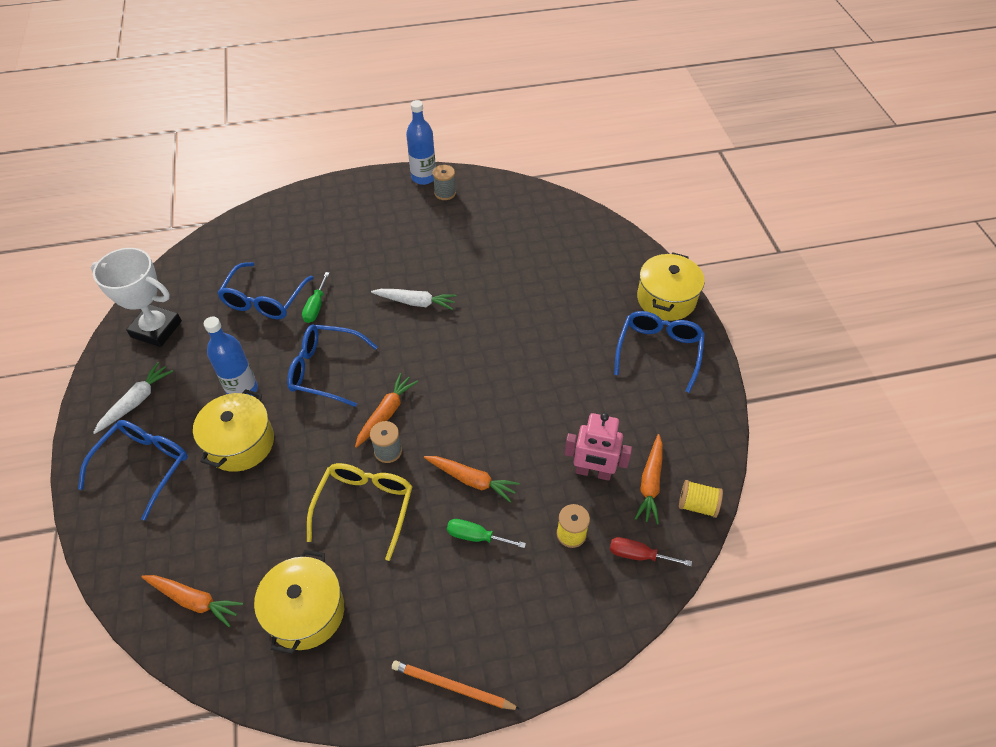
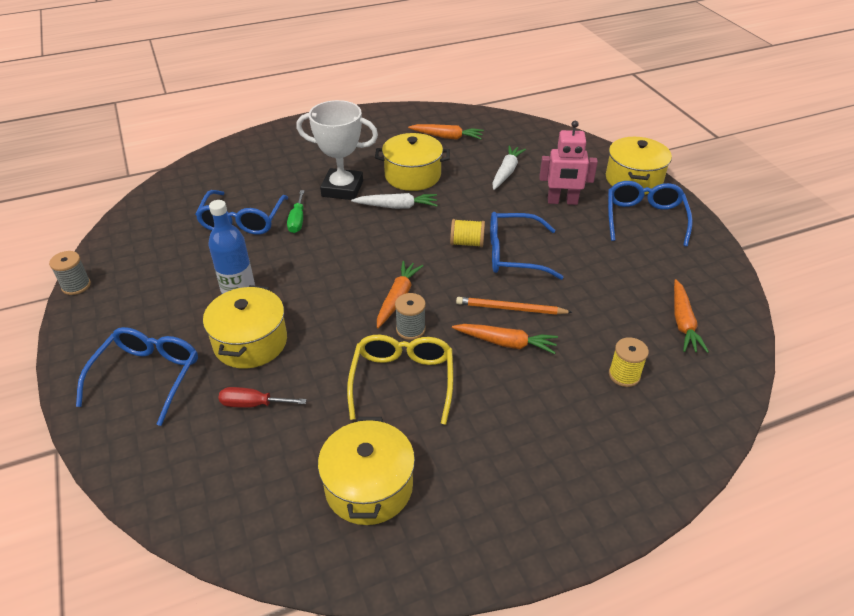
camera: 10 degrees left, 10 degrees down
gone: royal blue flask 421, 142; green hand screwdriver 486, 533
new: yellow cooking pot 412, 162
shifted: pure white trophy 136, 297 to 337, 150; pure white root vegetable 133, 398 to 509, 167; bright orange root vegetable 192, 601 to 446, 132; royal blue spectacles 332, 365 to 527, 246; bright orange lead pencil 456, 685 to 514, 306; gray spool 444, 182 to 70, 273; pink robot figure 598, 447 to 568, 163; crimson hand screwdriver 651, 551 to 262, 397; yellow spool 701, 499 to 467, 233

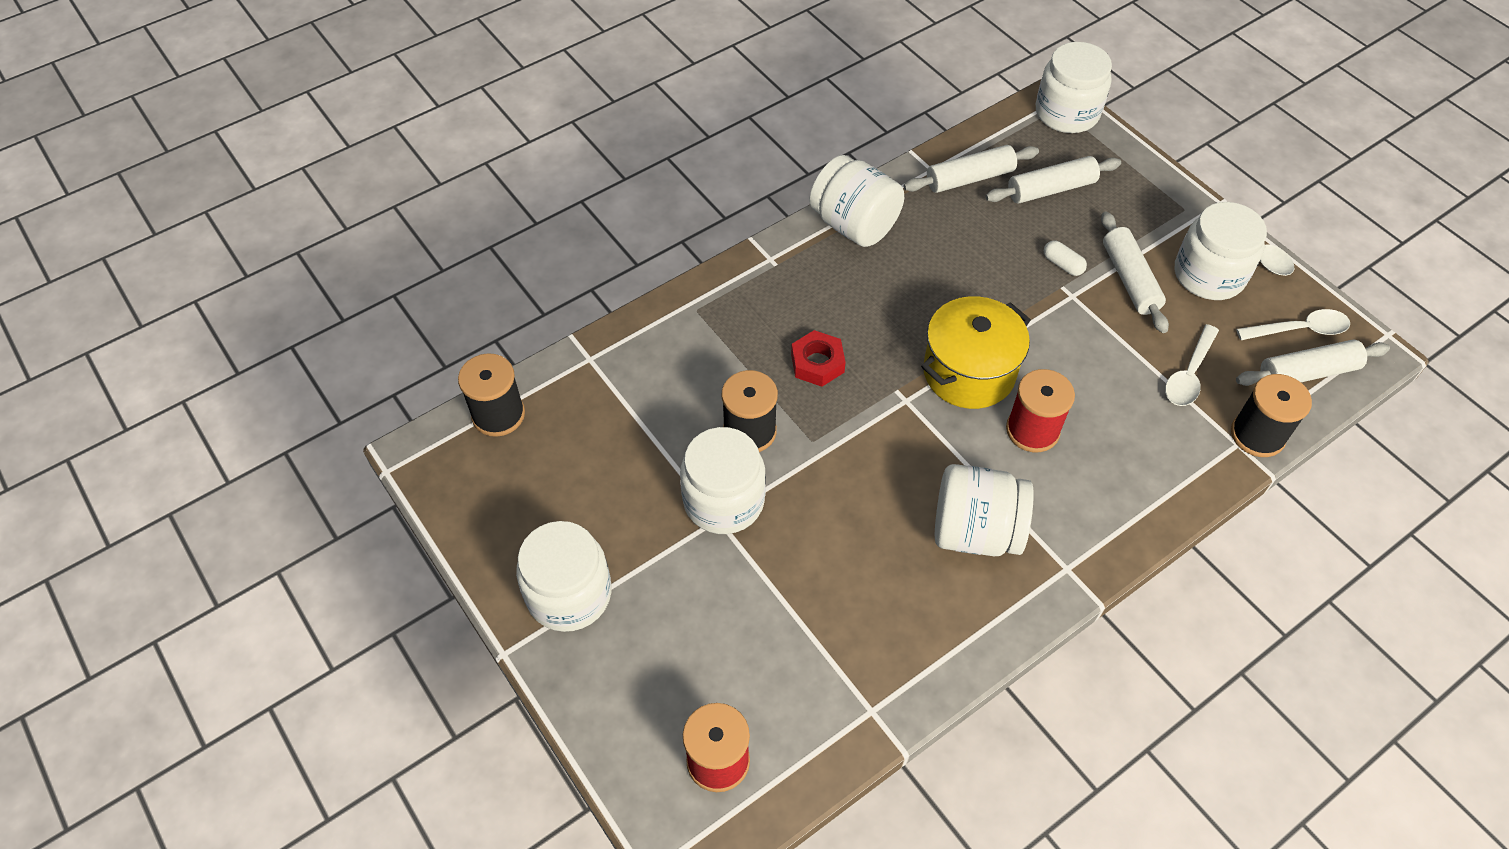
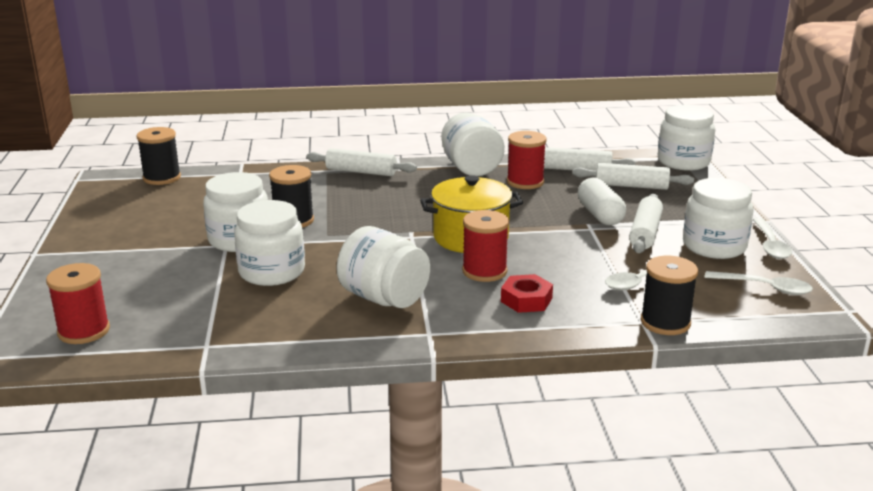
camera: 30 degrees right, 30 degrees down
new: crimson spool 526, 160
shifted: pure white jam jar 563, 576 to 269, 243; crimson hexagon nut 818, 358 to 527, 293; pure white rolling pin 1313, 363 to 361, 162
scaled: pure white pill shape 1065, 258 = 602, 201 x1.85

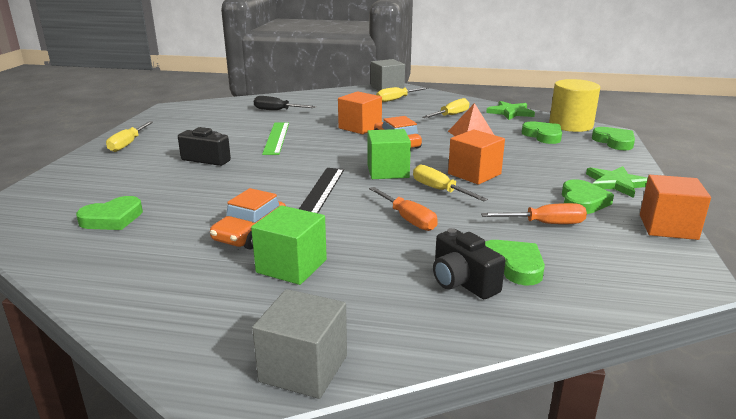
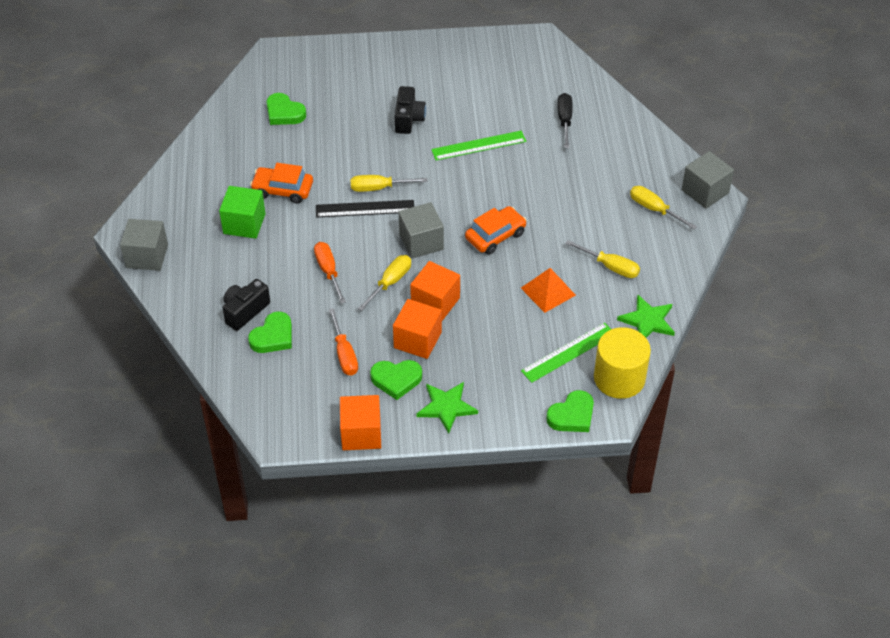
camera: 75 degrees right, 25 degrees up
shifted: yellow hand screwdriver 129, 136 to 389, 183; bright orange solid cube 360, 112 to 417, 329
swapped: green love heart 542, 132 to green ruler 566, 353
repainted: green solid cube 389, 154 to gray solid cube 421, 230
rotated: bright orange hand screwdriver 403, 209 = 330, 273 120 degrees clockwise

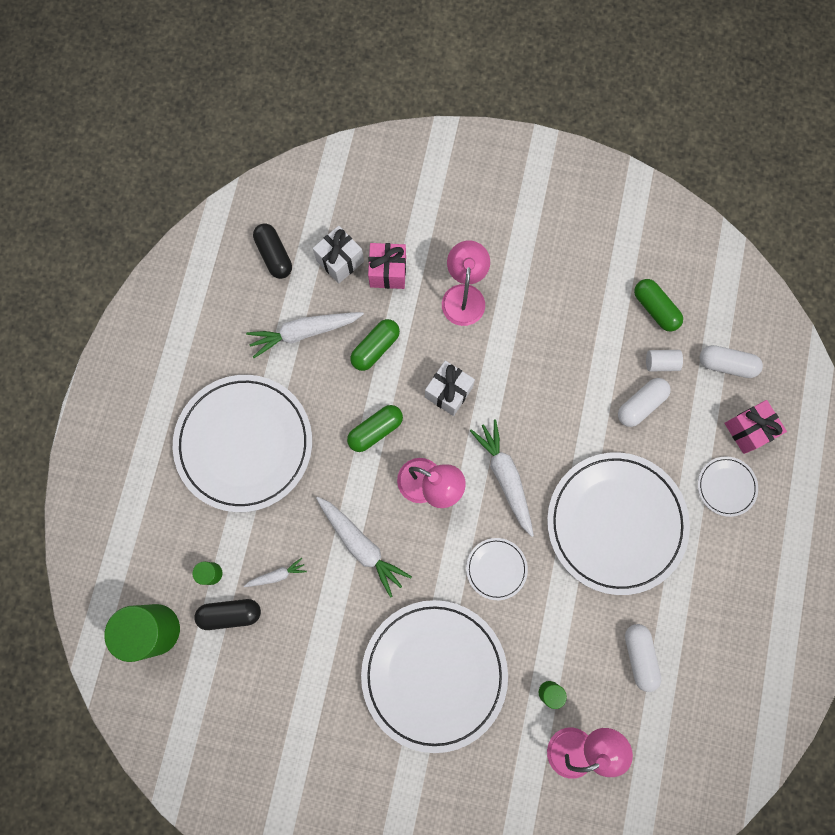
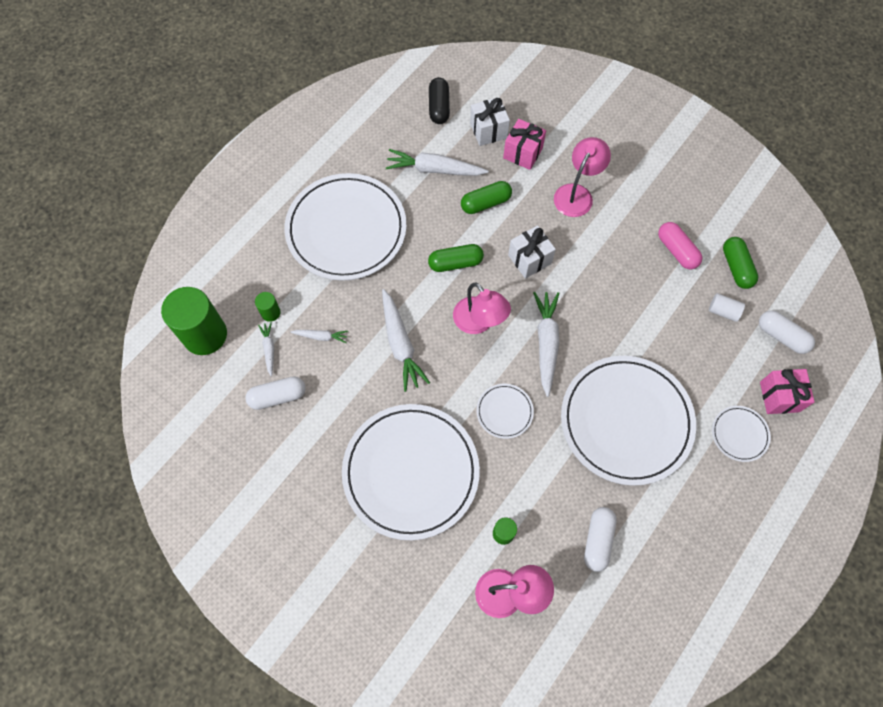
camera: 25 degrees right, 10 degrees down
new: pink pill shape 680, 245
shifted: pure white pill shape 644, 402 to 275, 393
swapped: jet-black pill shape 227, 614 to pure white root vegetable 266, 349

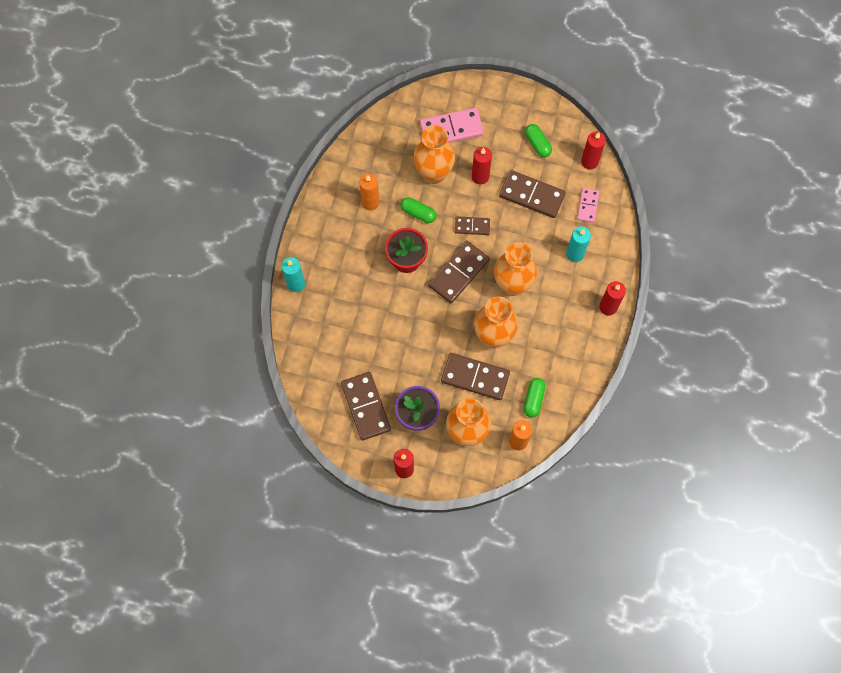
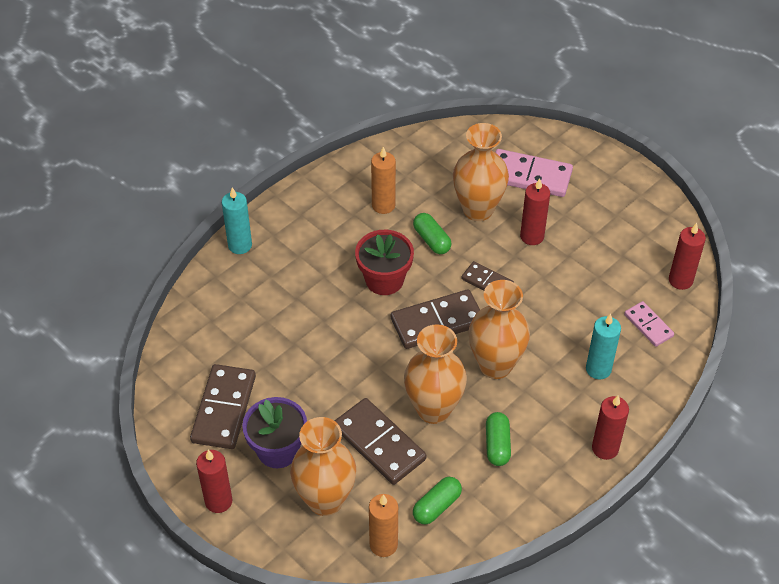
camera: 30 degrees right, 20 degrees down
gone: russet domino 532, 194
shifted: green pill shape 538, 140 to 498, 439
rotated: pink domino 588, 205 = 649, 324 75 degrees counterclockwise

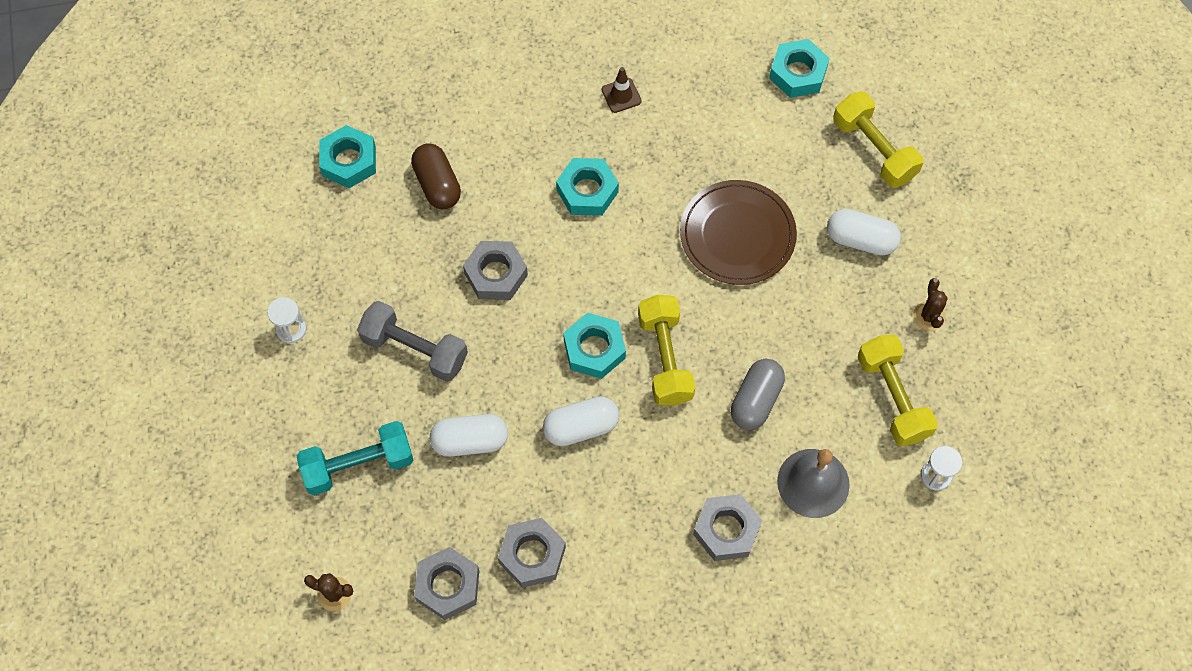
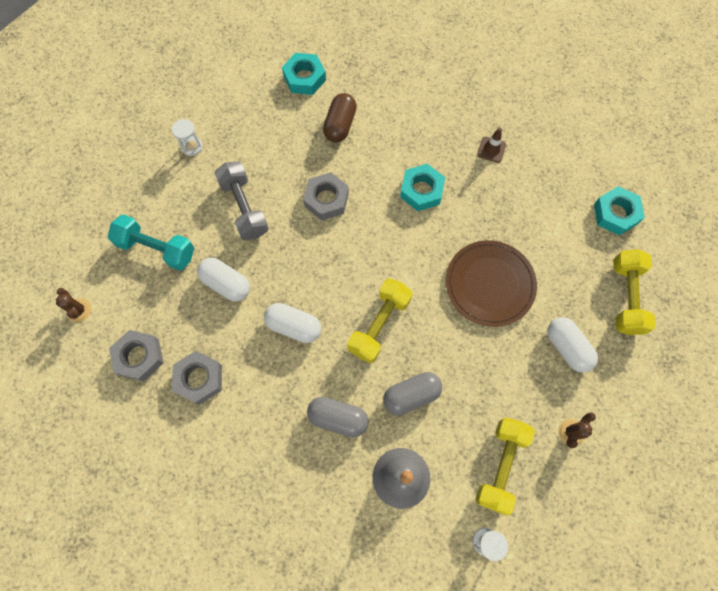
camera: 40 degrees right, 5 degrees up
gone: aqua hexagon nut 594, 345; gray hexagon nut 727, 527
new: gray pill shape 338, 417

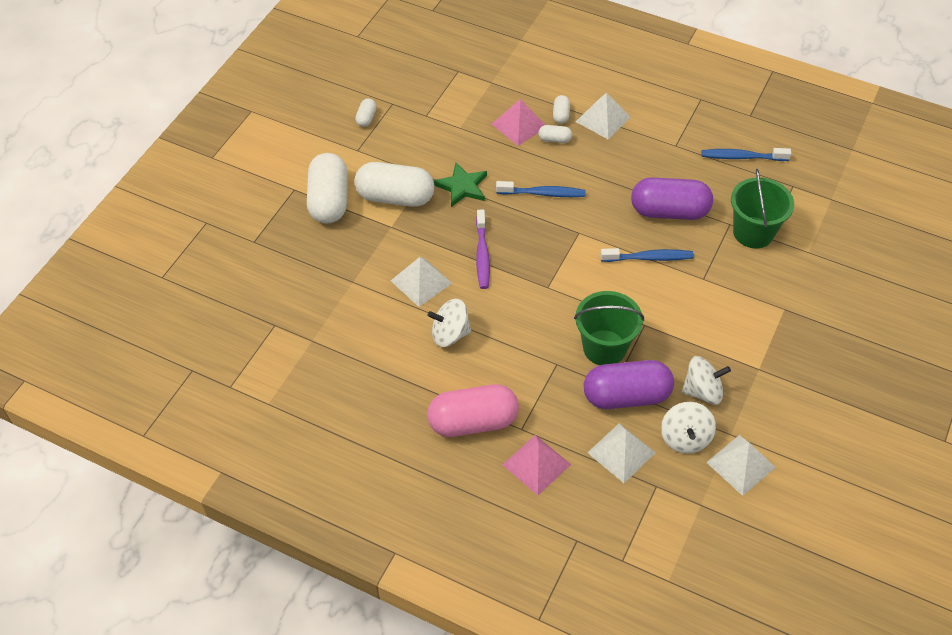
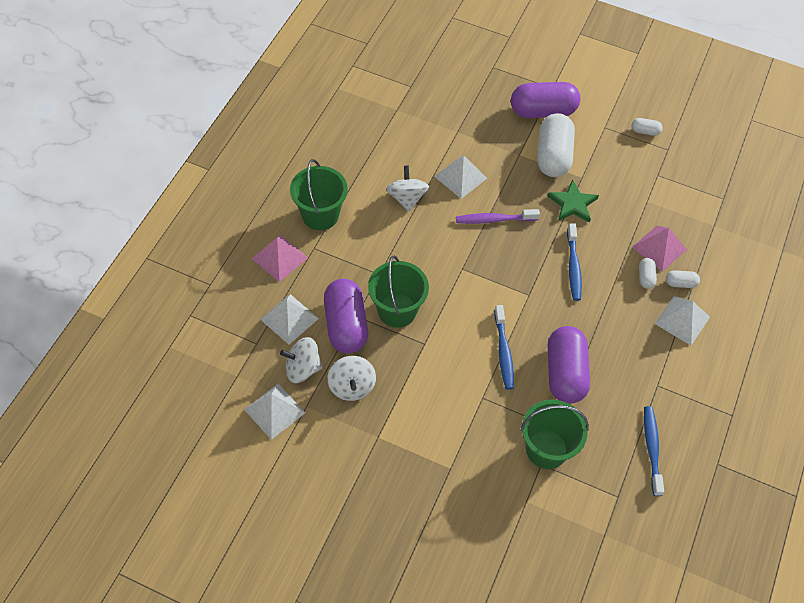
camera: 85 degrees right, 5 degrees up
swapped: pink pill shape 473, 410 to green pail 319, 194
repainted: pure white pill shape 327, 188 to violet pill shape 545, 100

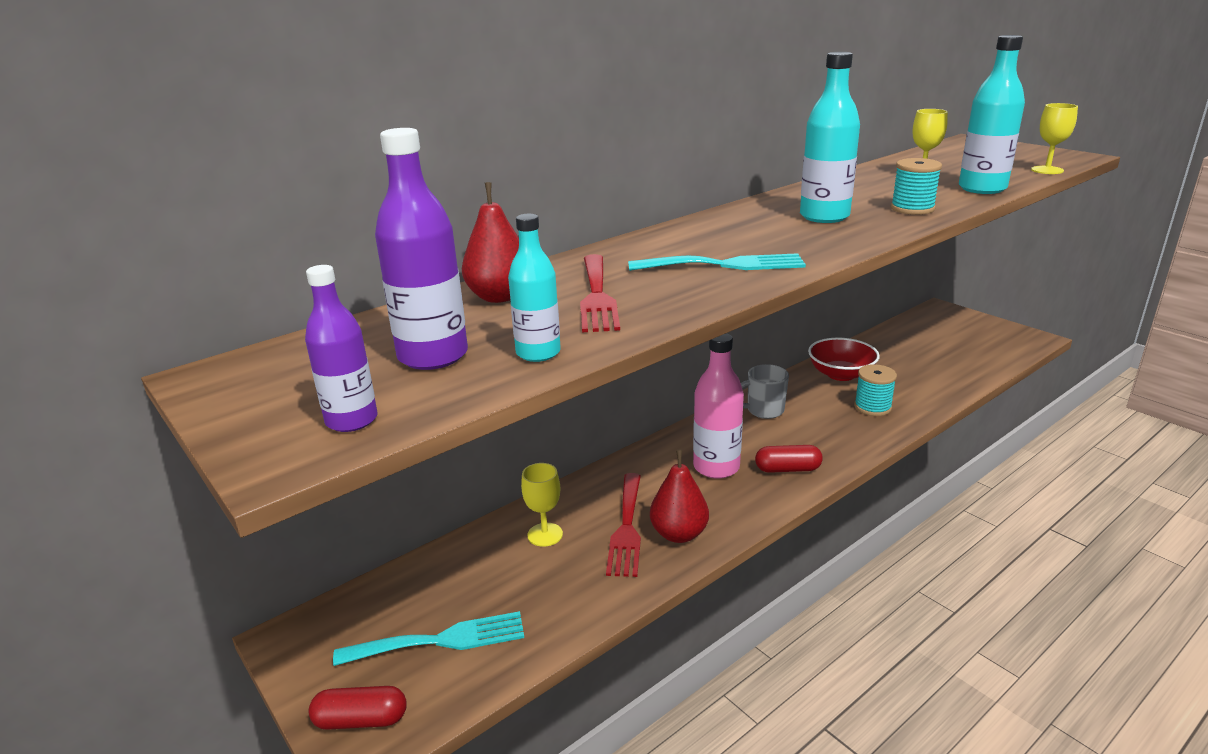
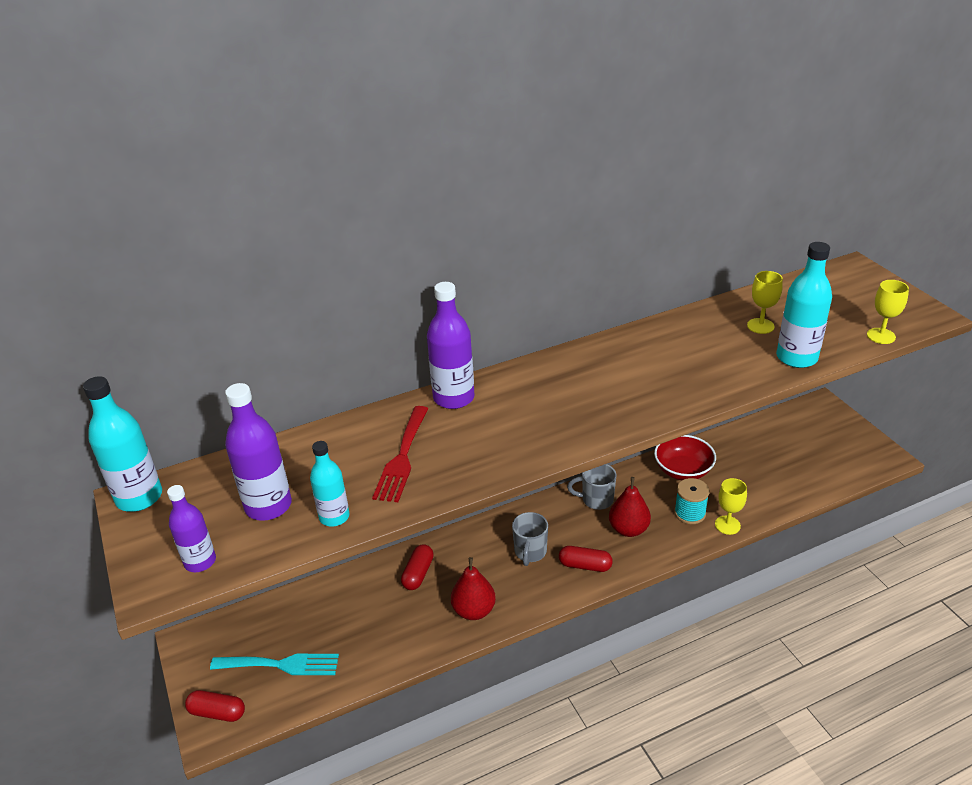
camera: 15 degrees right, 10 degrees up
gone: crimson dinner fork 623, 525; aqua dinner fork 717, 262; aqua spool 916, 186
new: crimson pill shape 417, 567; violet flask 451, 345
shifted: crimson toy pear 490, 242 to 630, 507; yellow chalice 542, 505 to 731, 506; aqua flask 830, 137 to 122, 444
swapped: pink flask 718, 406 to gray mug 530, 539

